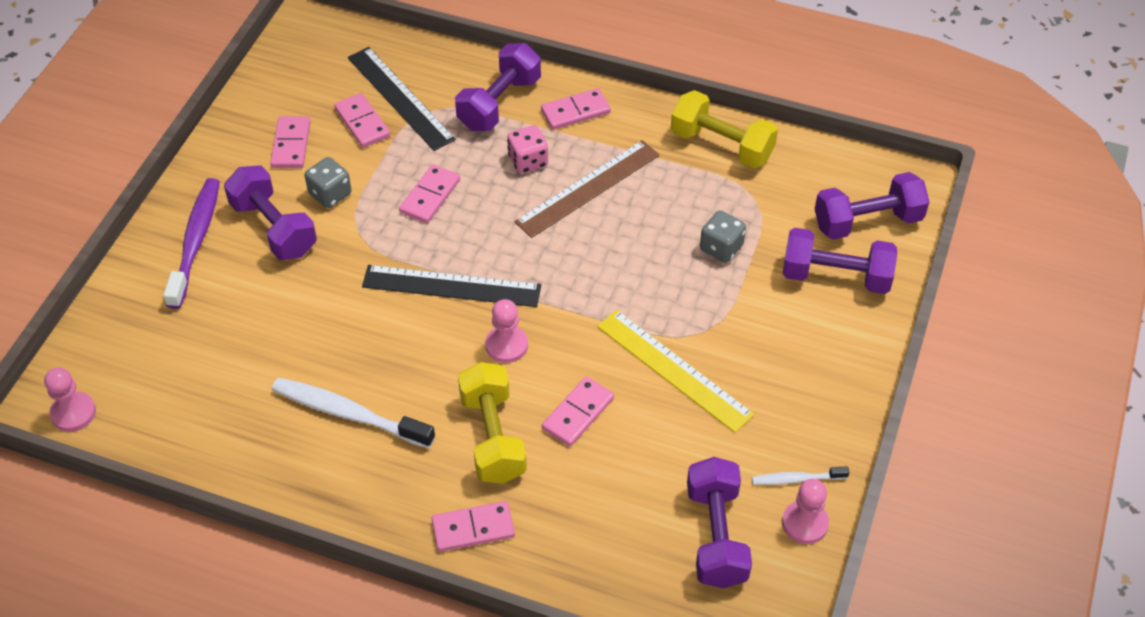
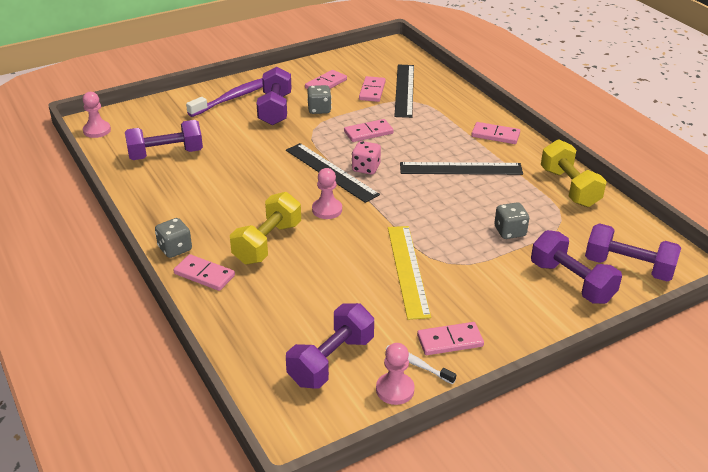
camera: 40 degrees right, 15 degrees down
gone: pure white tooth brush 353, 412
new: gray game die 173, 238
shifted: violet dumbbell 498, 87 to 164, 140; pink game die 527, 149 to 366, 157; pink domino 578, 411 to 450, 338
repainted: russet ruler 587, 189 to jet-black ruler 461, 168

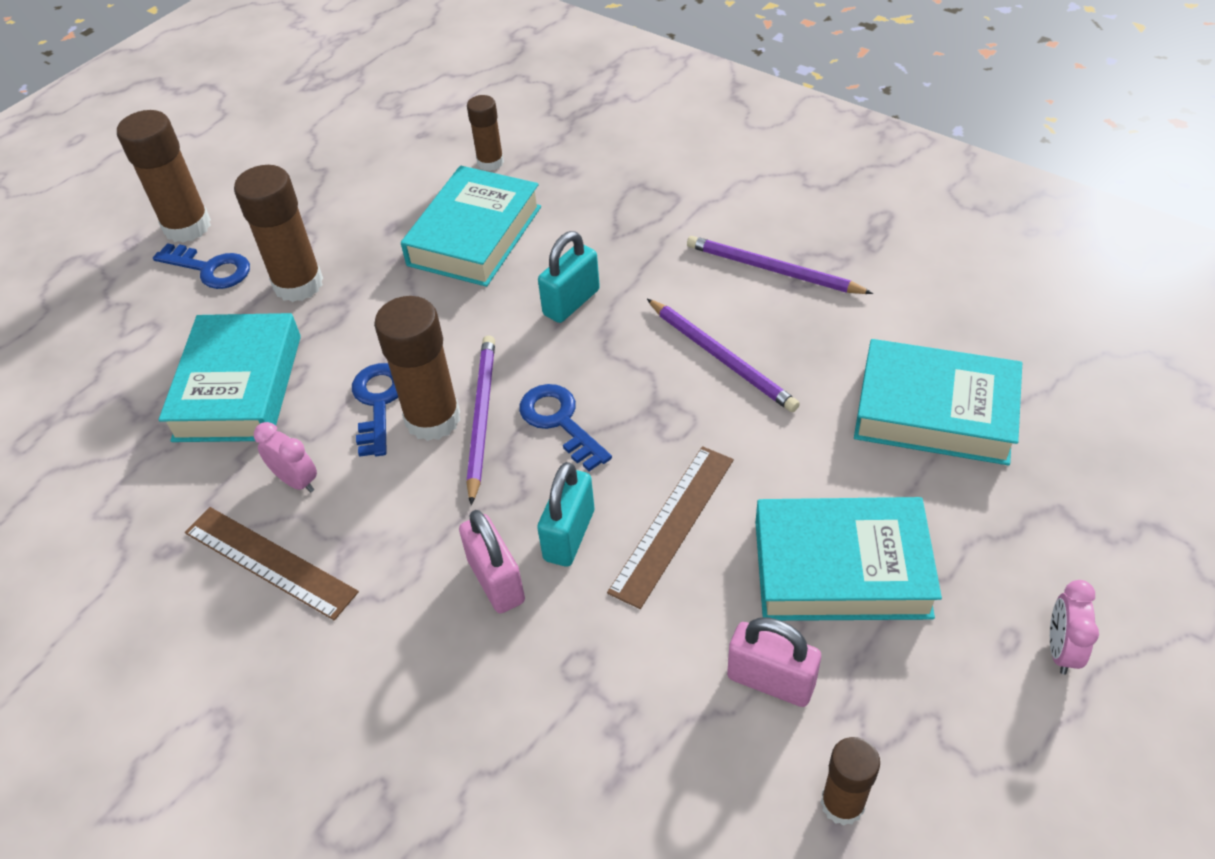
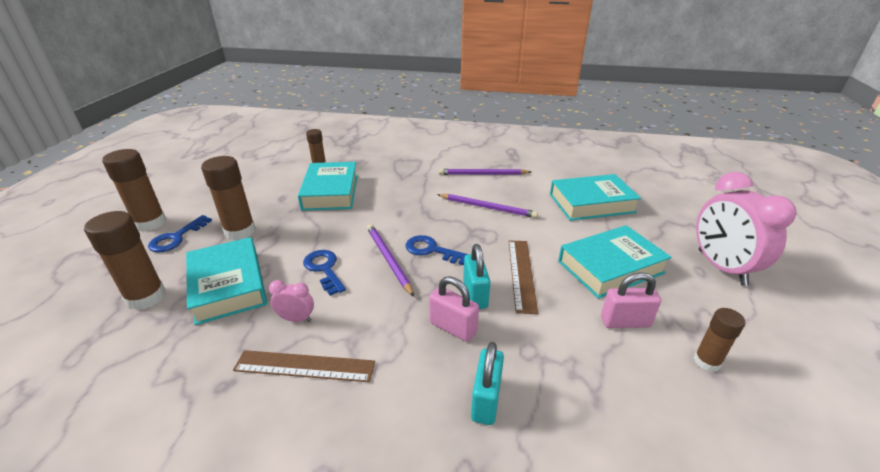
camera: 30 degrees left, 15 degrees down
shifted: russet stick of glue 417, 368 to 125, 260; aqua lock 569, 277 to 487, 383
rotated: royal blue key 201, 266 = 180, 234 120 degrees clockwise
scaled: pink alarm clock 1074, 627 = 746, 229 x2.24

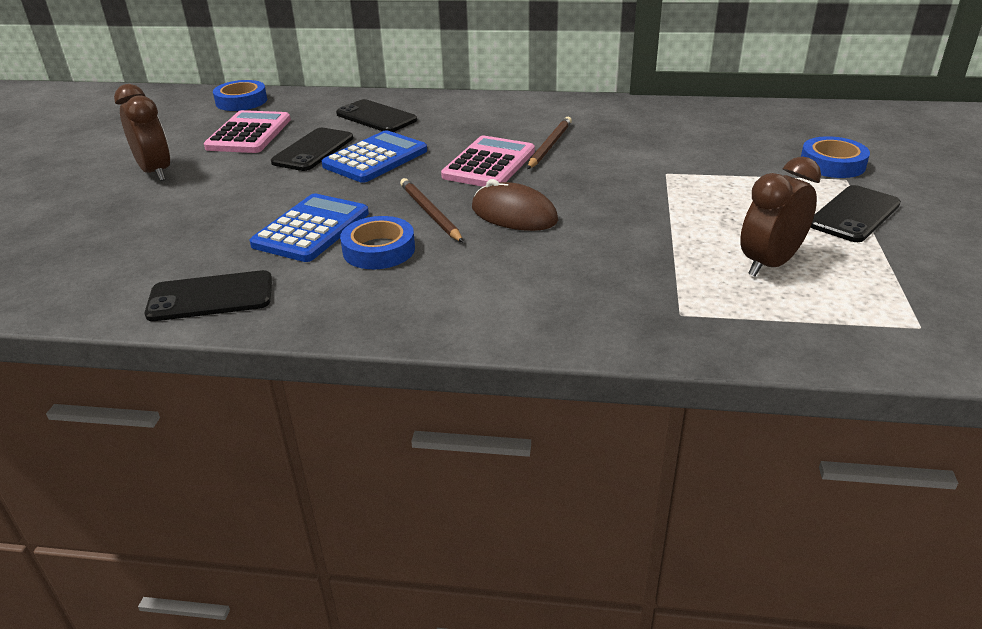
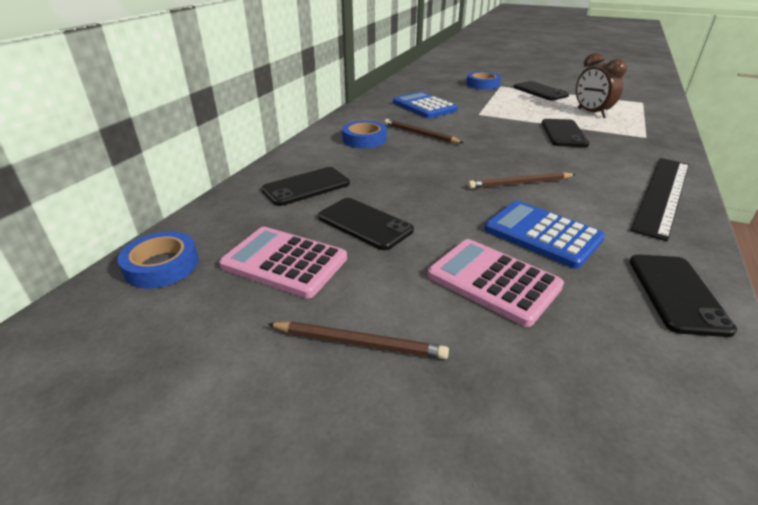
camera: 75 degrees left, 0 degrees up
gone: russet mouse 515, 205
new: jet-black mobile phone 565, 133; jet-black ruler 659, 199
shifted: royal blue calculator 374, 156 to 425, 105; royal blue tape 377, 242 to 364, 134; pink calculator 488, 161 to 496, 283
swapped: russet alarm clock 142, 132 to russet lead pencil 358, 340

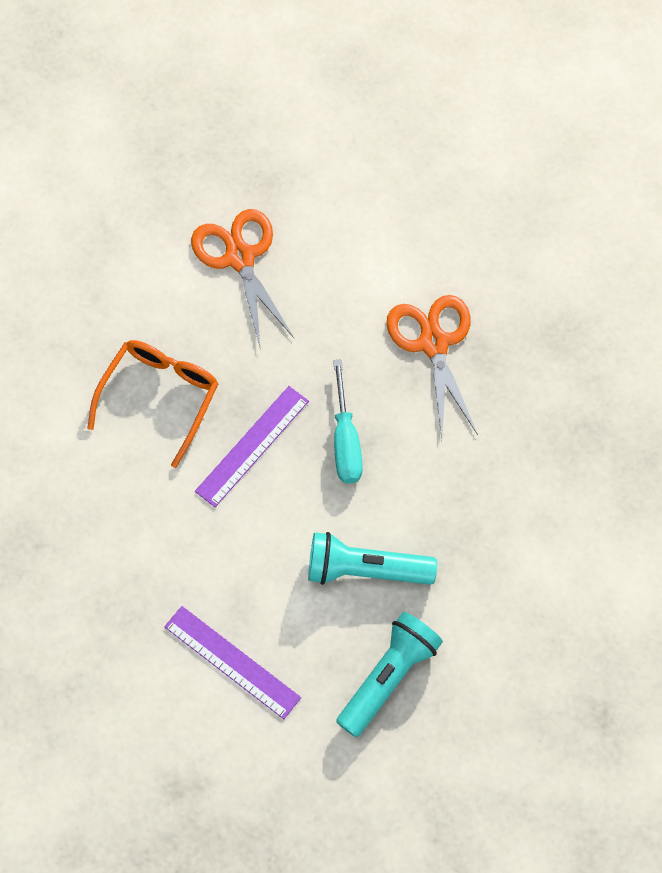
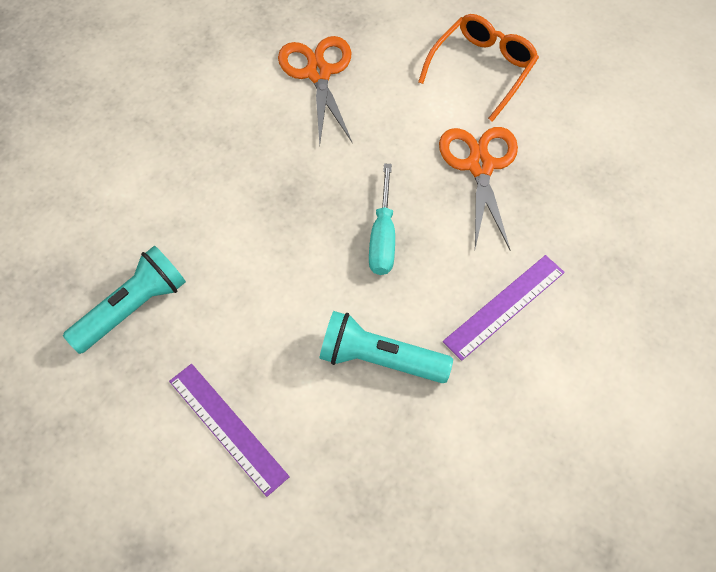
camera: 10 degrees right, 5 degrees down
shifted: bright orange spectacles 153, 404 to 478, 68; violet ruler 252, 446 to 504, 308; aqua flashlight 389, 674 to 124, 299

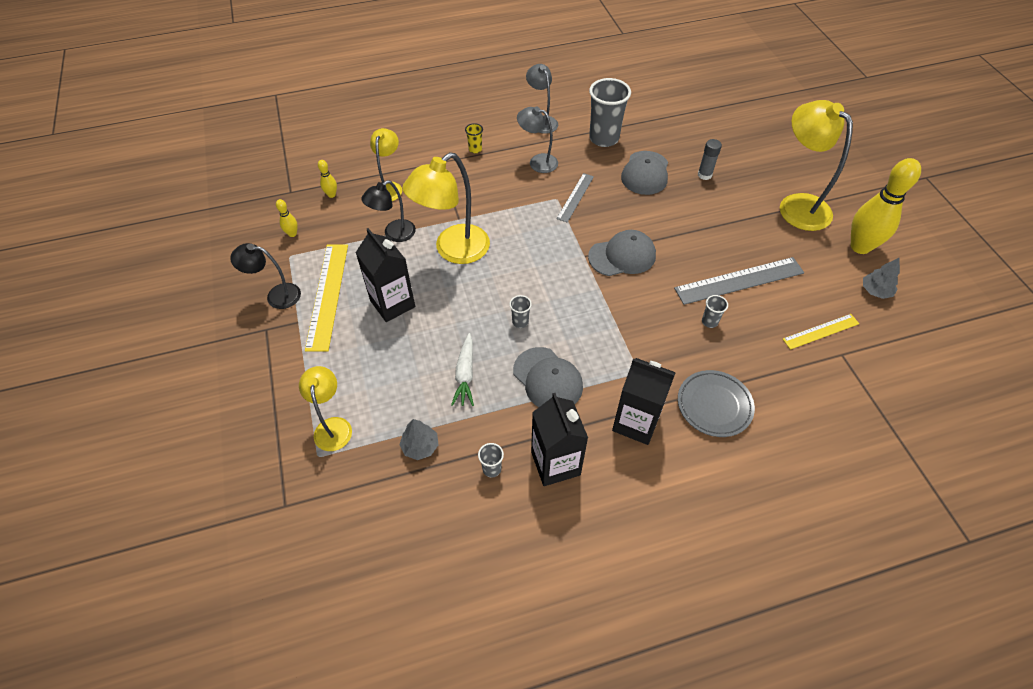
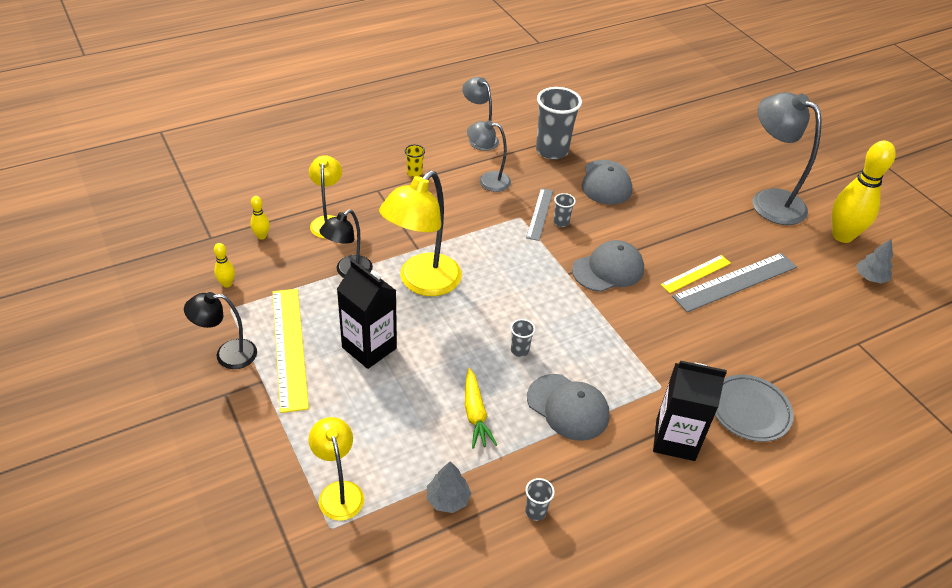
camera: 15 degrees left, 10 degrees down
gone: jet-black carton 559, 439; gray stick of glue 710, 159
shifted: gray tumbler 715, 311 to 564, 210; yellow ruler 821, 332 to 695, 274
repainted: pure white root vegetable 462, 369 to yellow root vegetable 481, 408; yellow lamp 816, 165 to gray lamp 787, 158

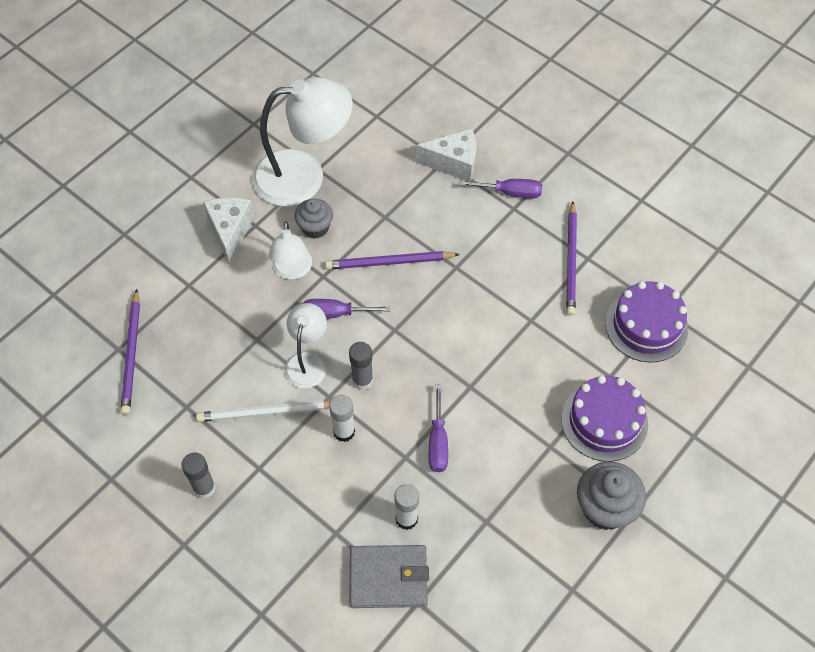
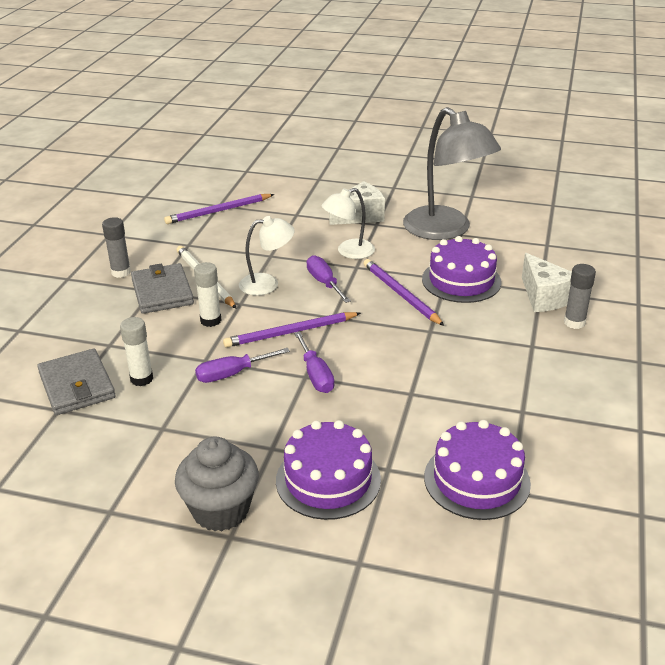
camera: 65 degrees right, 25 degrees down
gone: gray fairy cake 313, 219
new: gray card wallet 162, 288; violet layer cake 462, 269
shifted: gray stick of glue 361, 366 to 580, 296; violet hand screwdriver 500, 188 to 314, 362; violet lead pencil 571, 258 to 292, 330
repainted: pure white lamp 302, 141 to gray lamp 452, 173

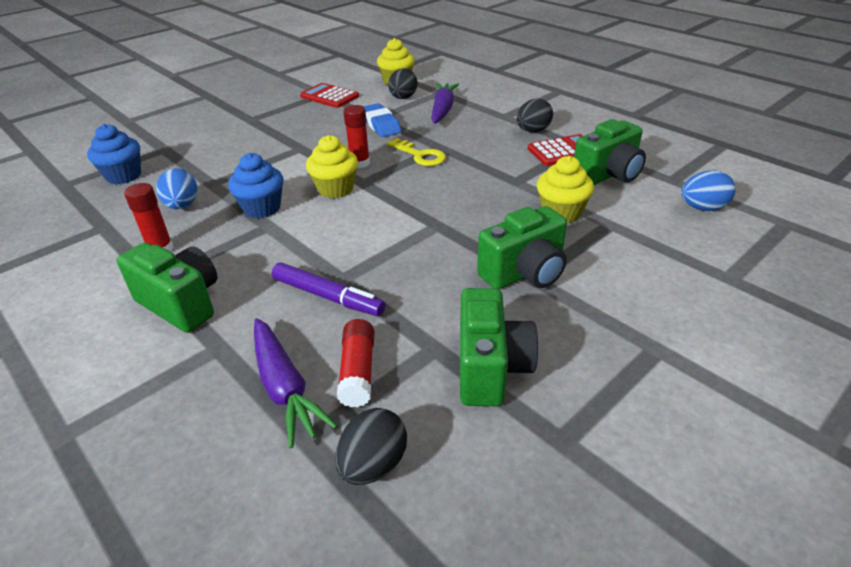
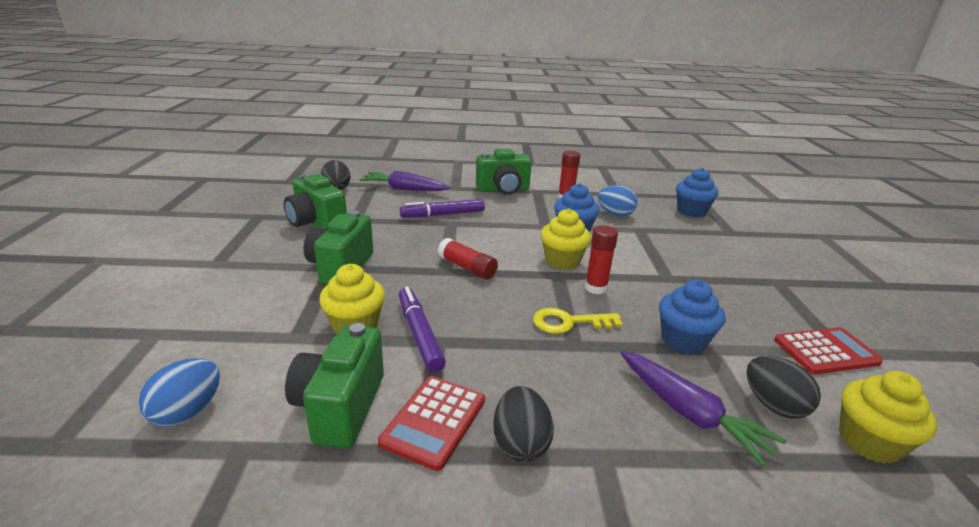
camera: 130 degrees right, 10 degrees down
new: violet felt pen 422, 329
shifted: crimson stick of glue 356, 363 to 468, 259
swapped: royal blue gum eraser 382, 120 to royal blue fairy cake 692, 317

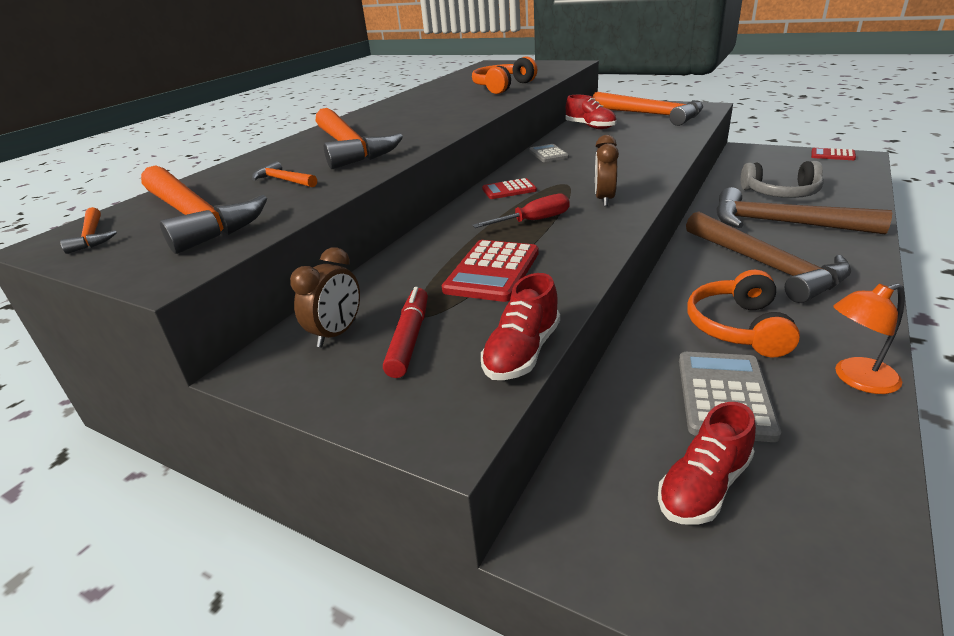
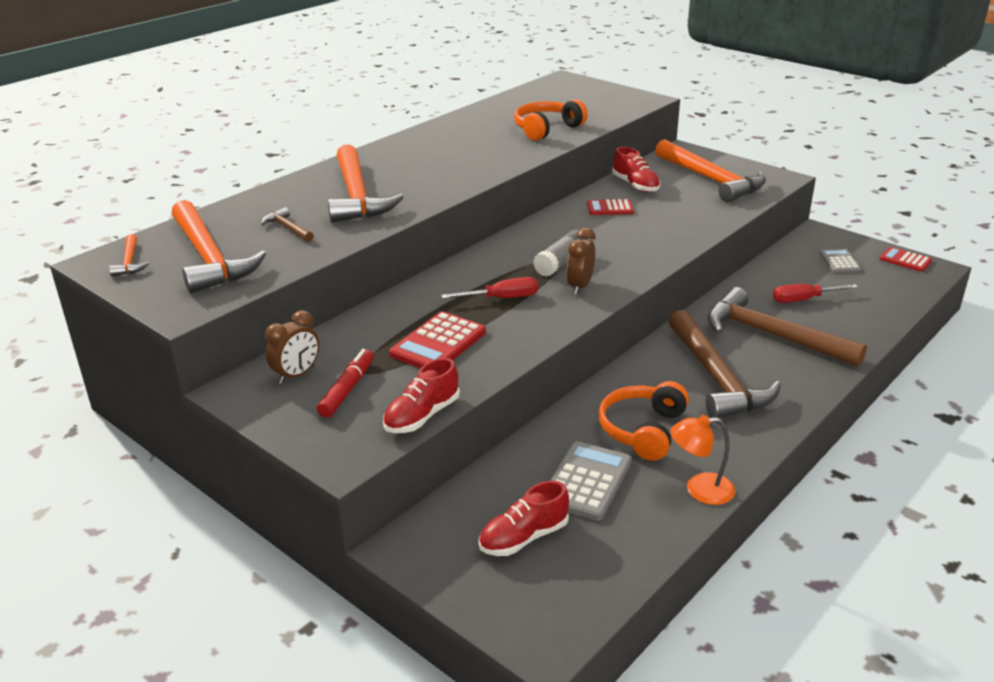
camera: 10 degrees right, 0 degrees up
new: gray stick of glue 560, 253
shifted: crimson calculator 509, 188 to 610, 207; gray calculator 549, 153 to 841, 261
swapped: gray headphones 782, 179 to crimson hand screwdriver 815, 293
repainted: bright orange claw hammer 284, 174 to russet claw hammer 287, 224

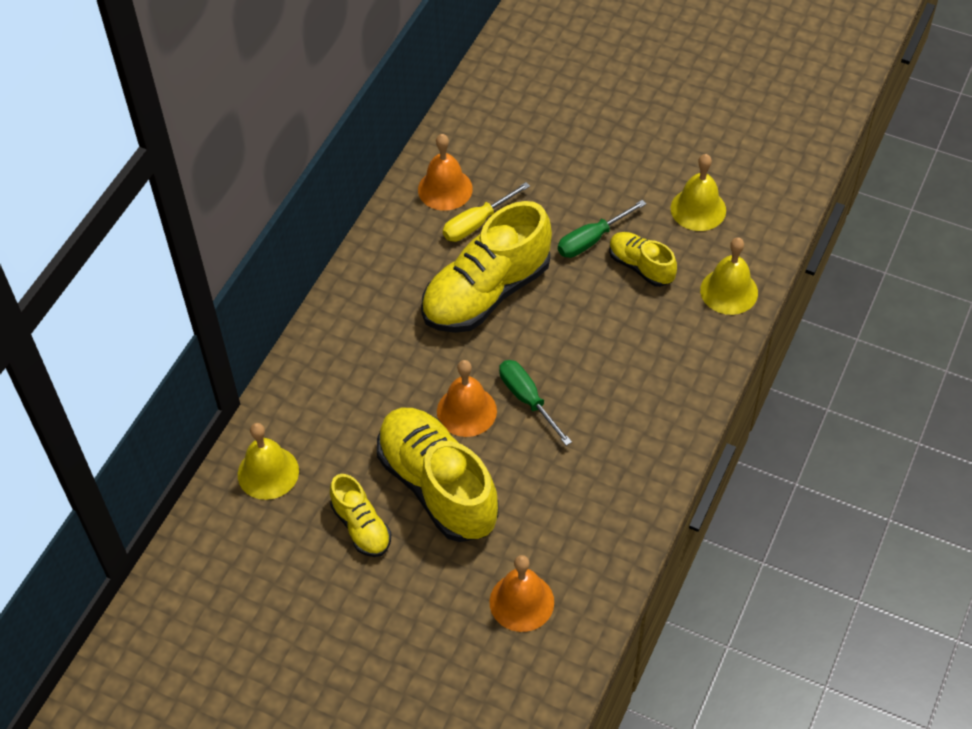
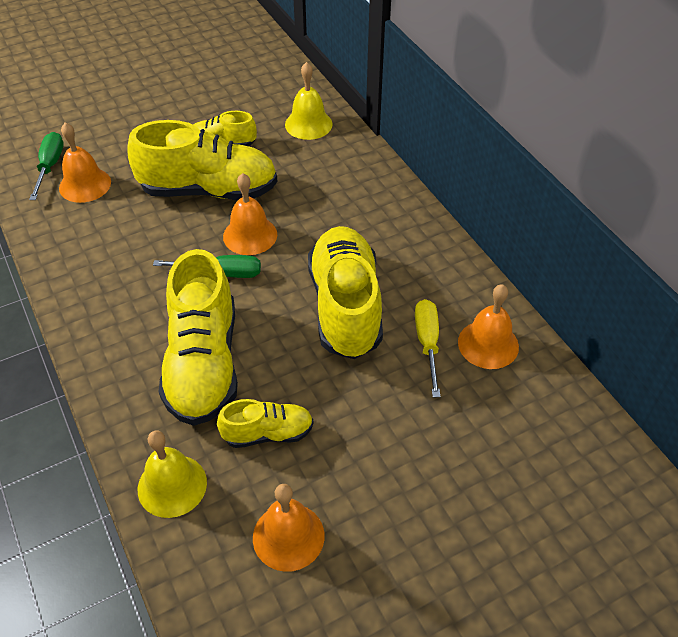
camera: 125 degrees right, 5 degrees down
new: yellow shoe 198, 337
shifted: green hand screwdriver 602, 229 to 46, 166
repainted: yellow hand bell 698, 192 to bright orange hand bell 289, 528

